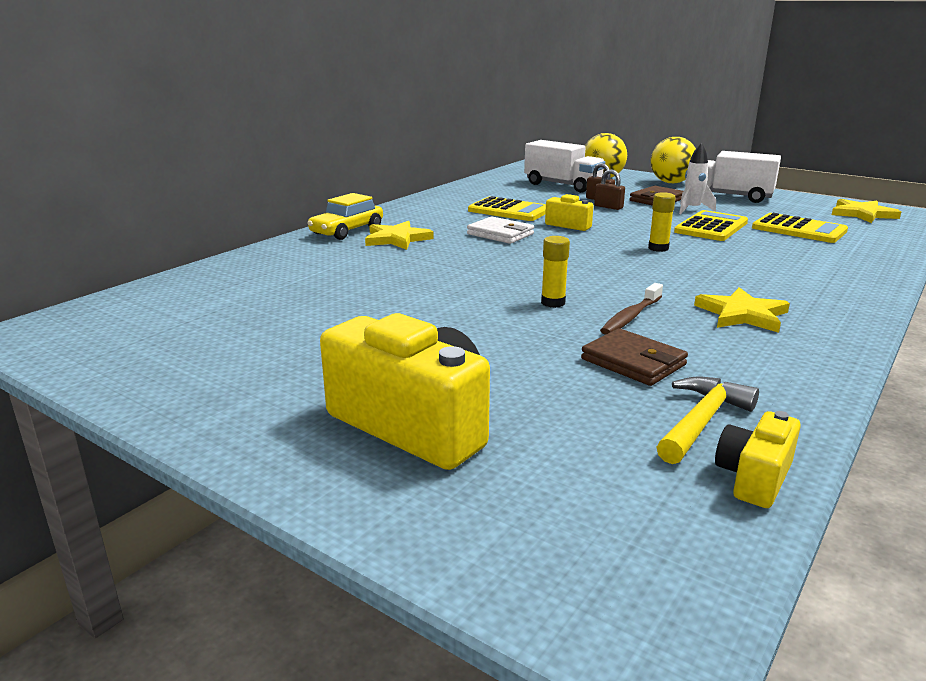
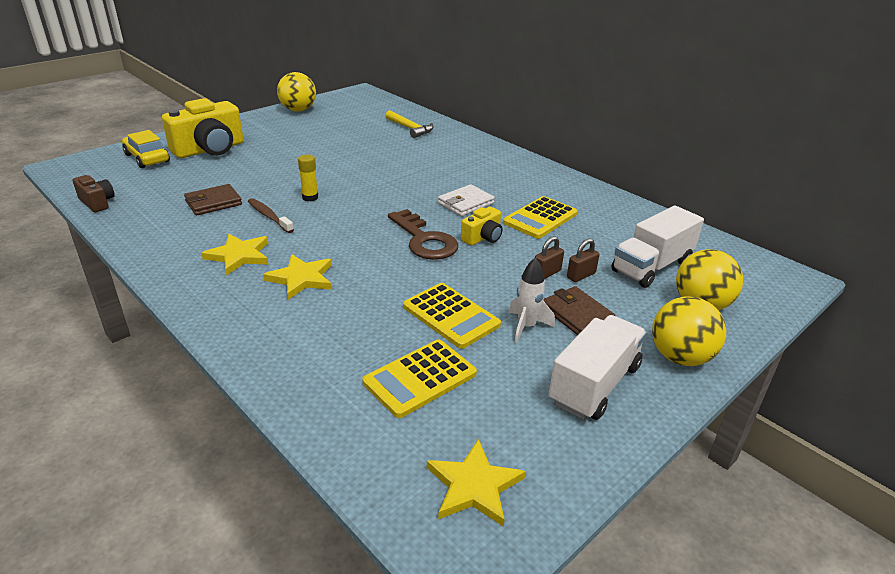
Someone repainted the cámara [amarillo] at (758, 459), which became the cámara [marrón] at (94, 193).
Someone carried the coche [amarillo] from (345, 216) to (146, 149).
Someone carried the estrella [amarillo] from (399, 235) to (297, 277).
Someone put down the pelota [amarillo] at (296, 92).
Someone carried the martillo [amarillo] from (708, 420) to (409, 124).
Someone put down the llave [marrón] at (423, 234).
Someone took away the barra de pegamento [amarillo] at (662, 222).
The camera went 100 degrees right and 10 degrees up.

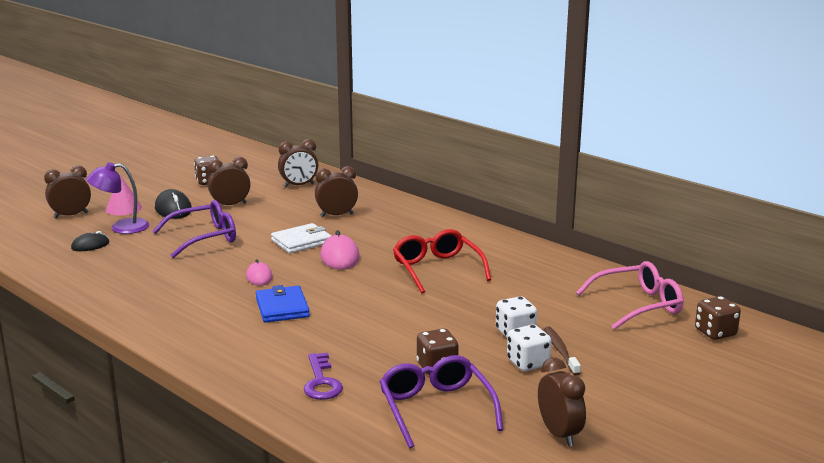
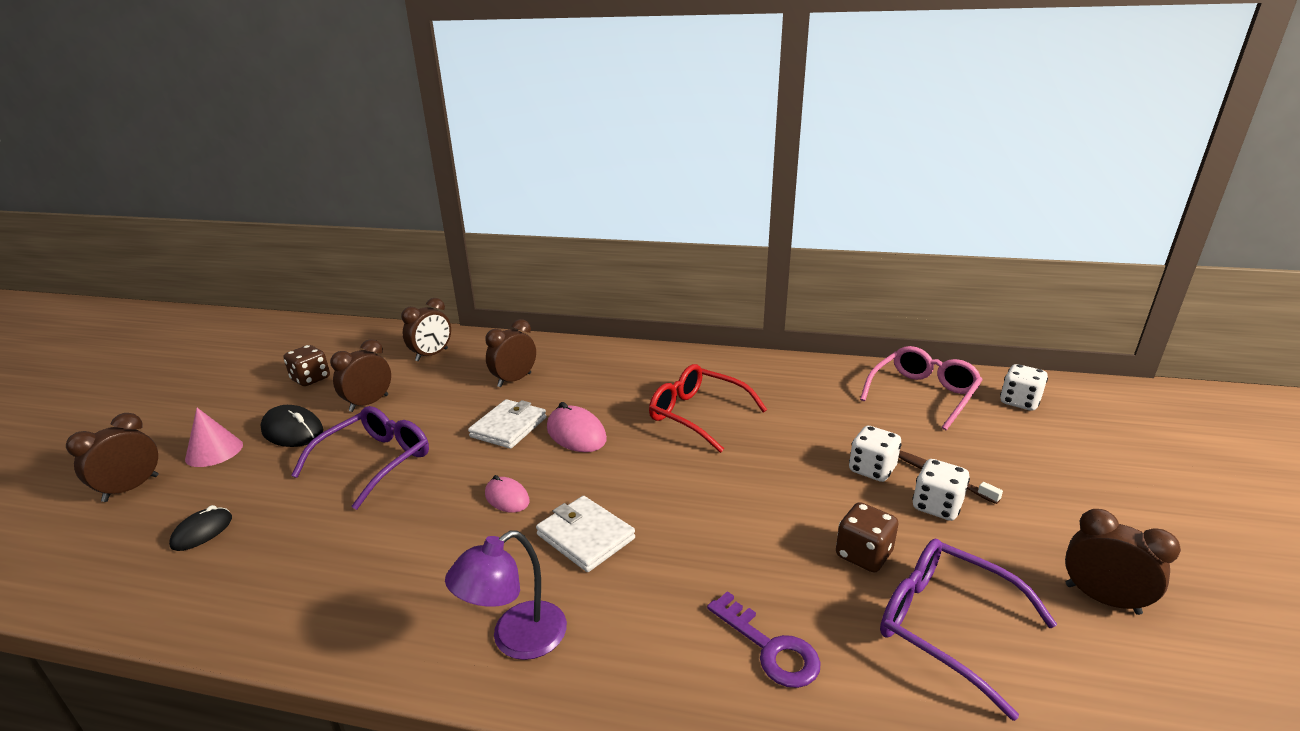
Someone carried the lámpara [morado] from (118, 198) to (506, 595).
Someone repainted the cartera [azul] at (283, 304), which became the cartera [blanco] at (585, 534).
Someone repainted the dado [marrón] at (718, 318), which became the dado [blanco] at (1024, 387).
The camera went 30 degrees left and 5 degrees up.

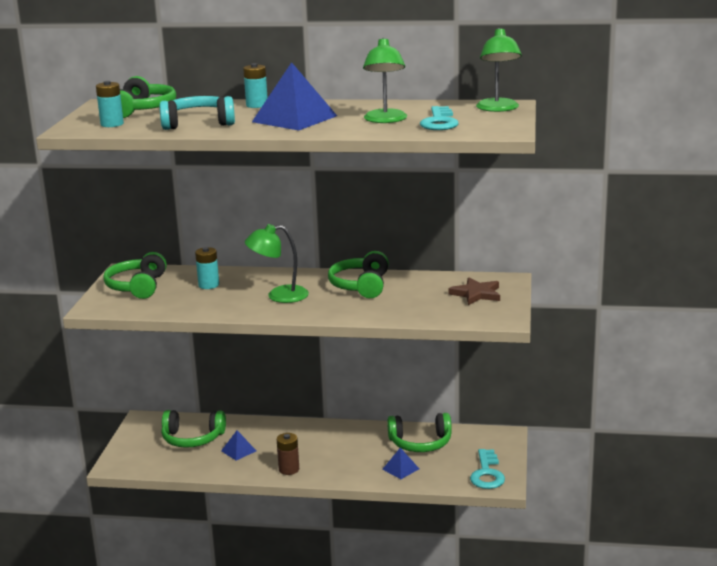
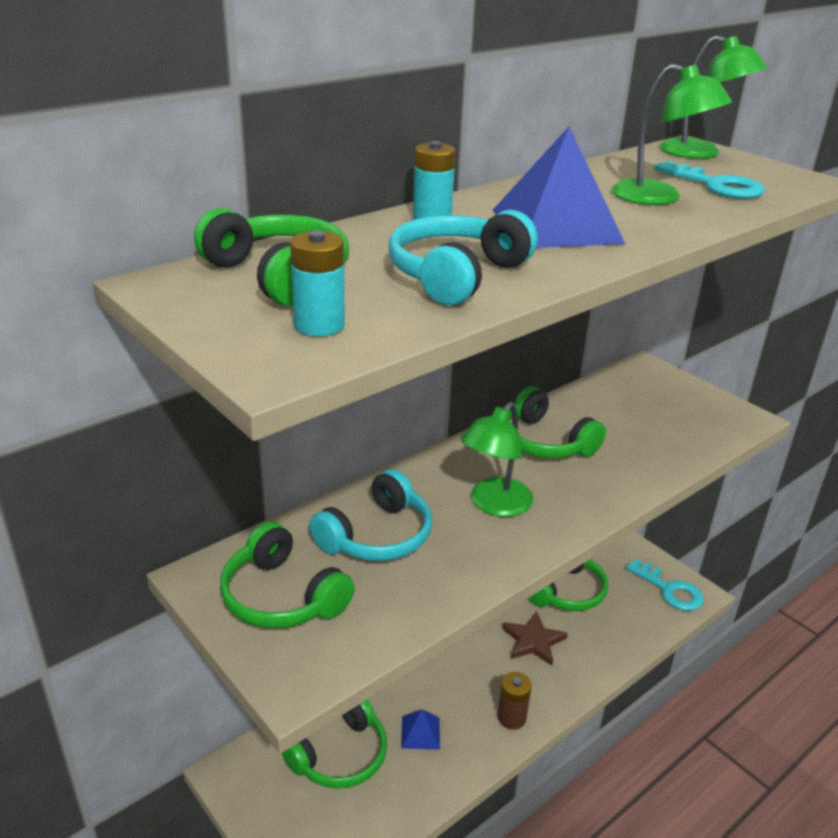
Someone swapped the pila [turquesa] at (207, 268) for the auriculares [turquesa] at (370, 515).
Someone carried the estrella [marrón] from (474, 291) to (535, 638).
Someone took away the pirámide [azul] at (400, 463).
The camera went 50 degrees left and 10 degrees up.

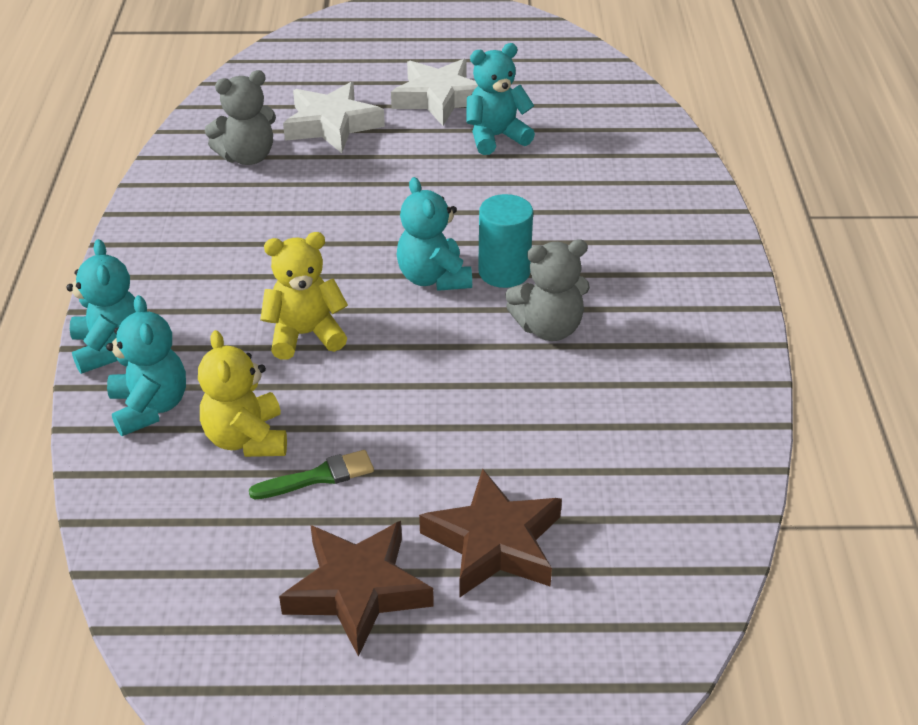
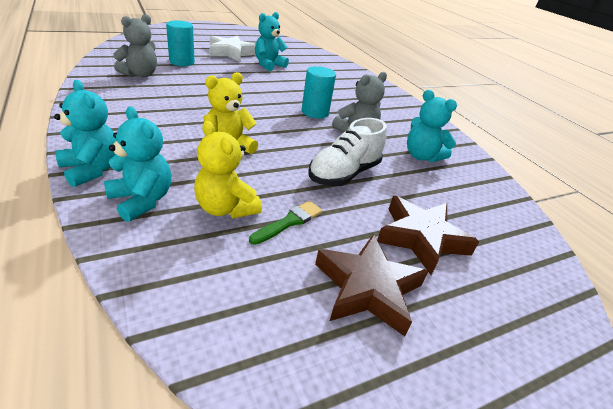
Someone swapped the estrella [blanco] at (334, 117) for the cilindro [turquesa] at (180, 43).
Someone put down the zapato [blanco] at (347, 152).
Someone carried the osito [turquesa] from (434, 234) to (432, 126).
The camera went 30 degrees left and 5 degrees down.

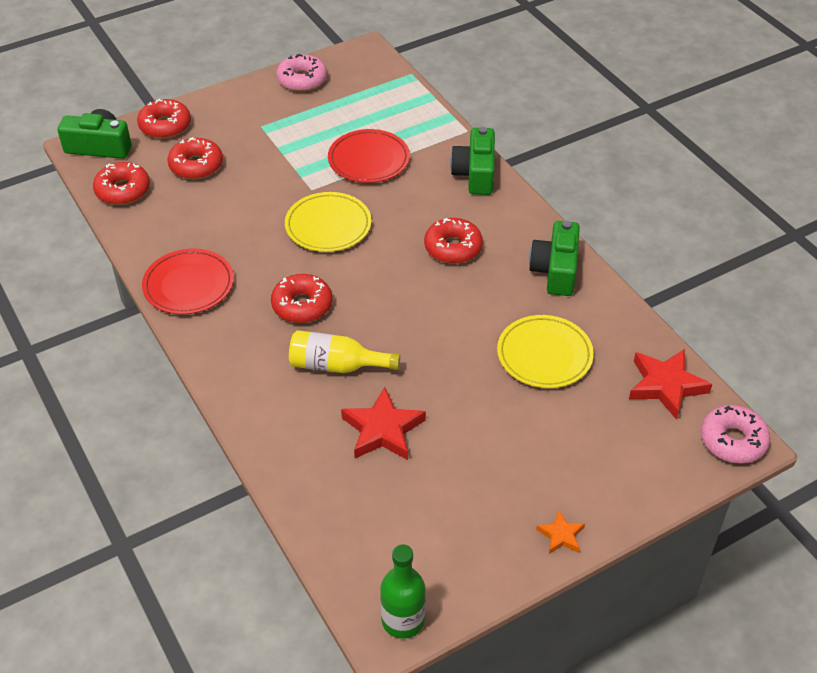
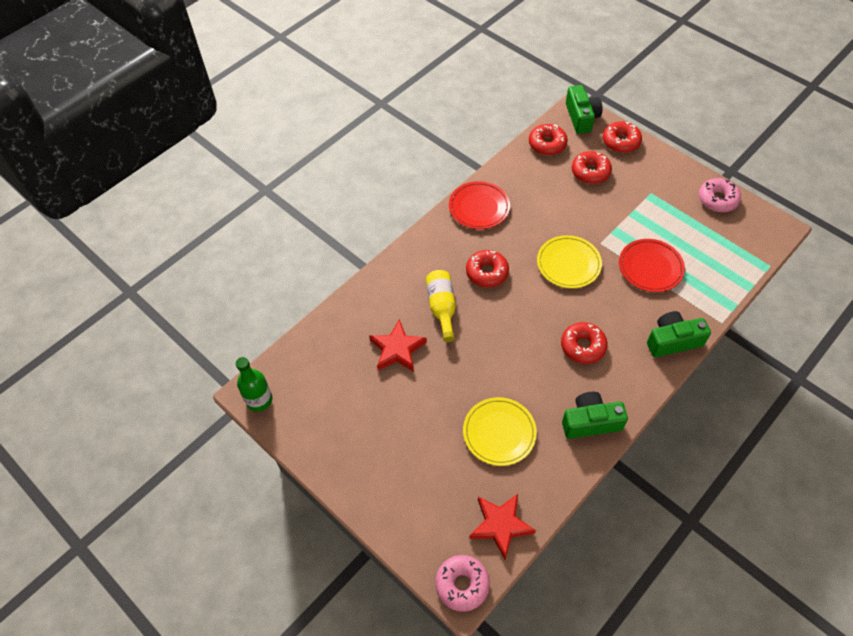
Someone took away the estrella [naranja] at (560, 532).
The camera went 75 degrees right and 10 degrees up.

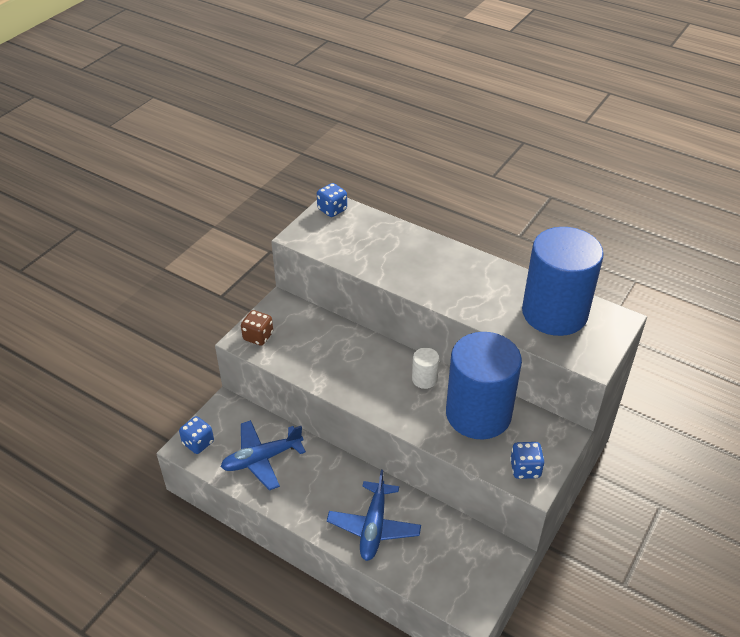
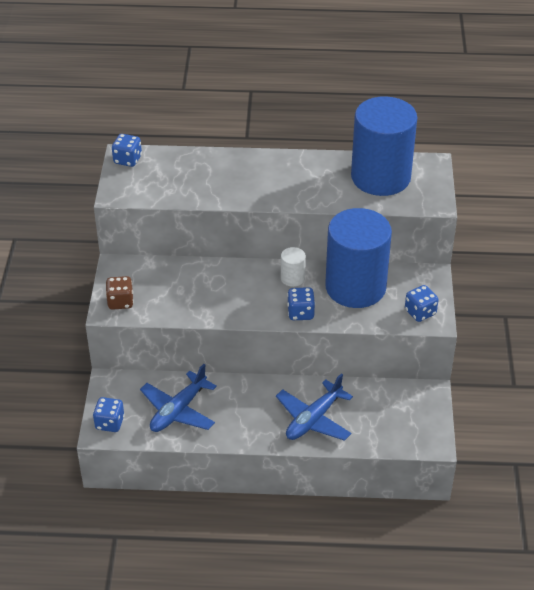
Someone rotated the avión [azul] at (374, 515) by 60 degrees clockwise.
Someone put down the dado [azul] at (301, 303).
The camera went 30 degrees left and 0 degrees up.

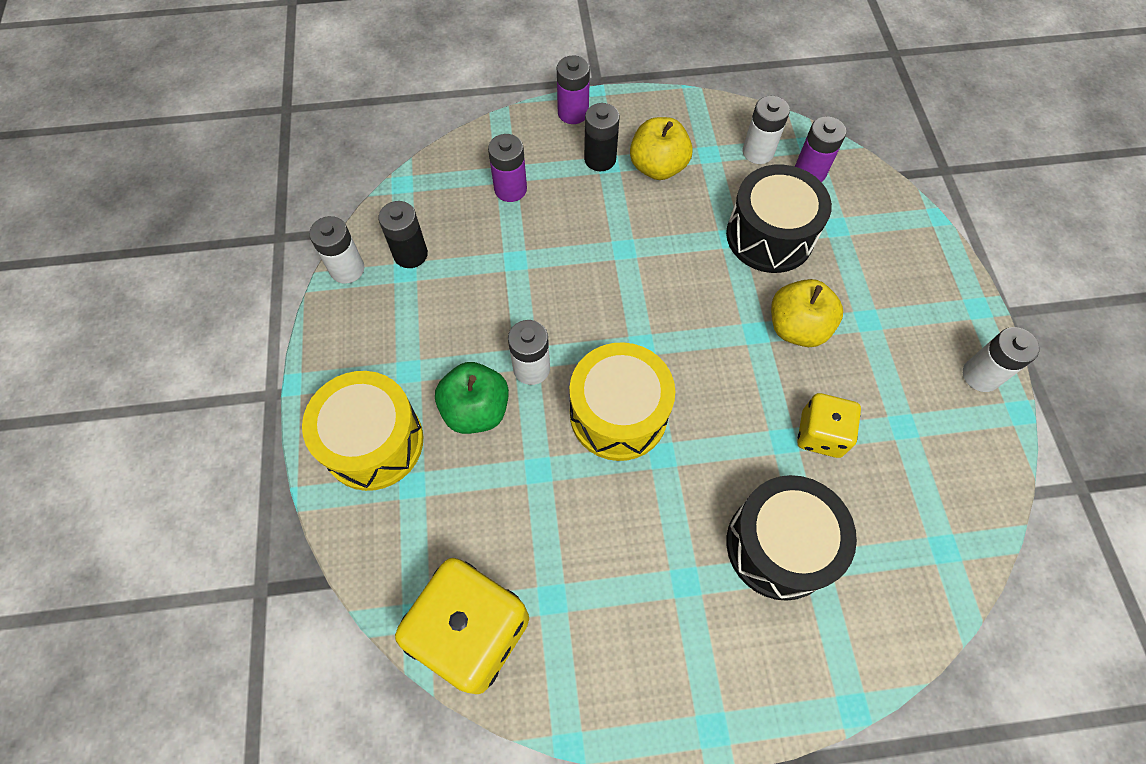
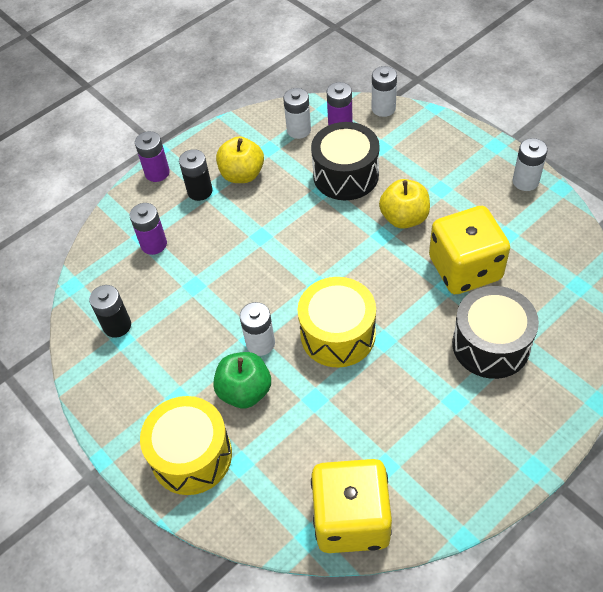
Someone carried the pila [blanco] from (336, 250) to (384, 91).
Someone scaled the dado [amarillo] at (829, 425) by 1.76.
The camera went 30 degrees left and 10 degrees down.

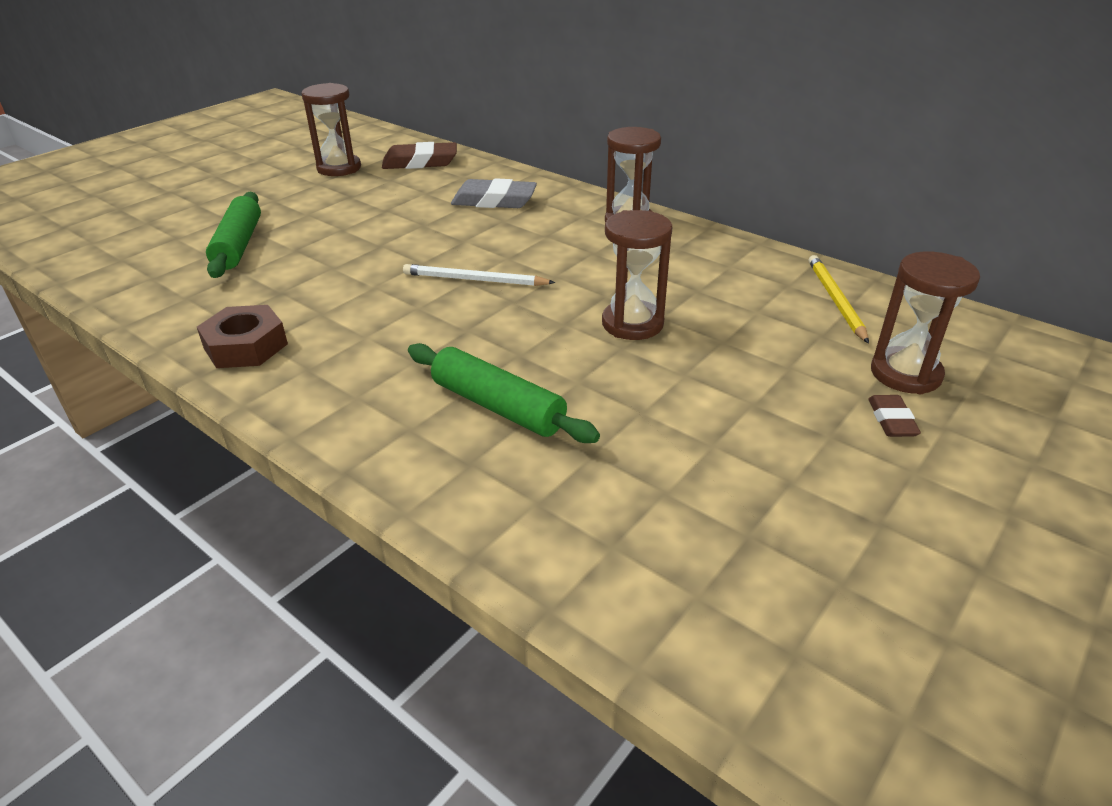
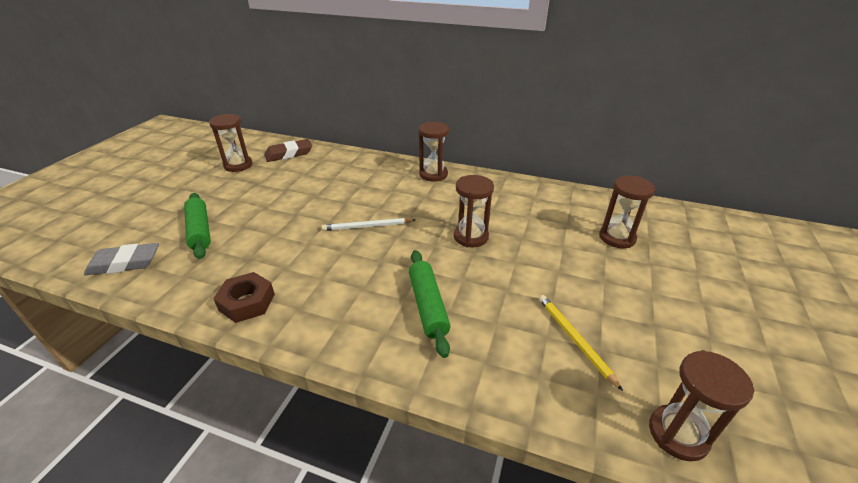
Someone carried the goma de borrar [gris] from (494, 193) to (121, 259).
Someone rotated the rodillo [verde] at (504, 393) by 60 degrees clockwise.
Someone carried the lápiz [amarillo] from (839, 299) to (581, 343).
Someone put down the reloj de arena [marrón] at (702, 405).
Someone took away the goma de borrar [marrón] at (894, 416).
The camera went 20 degrees left and 0 degrees up.

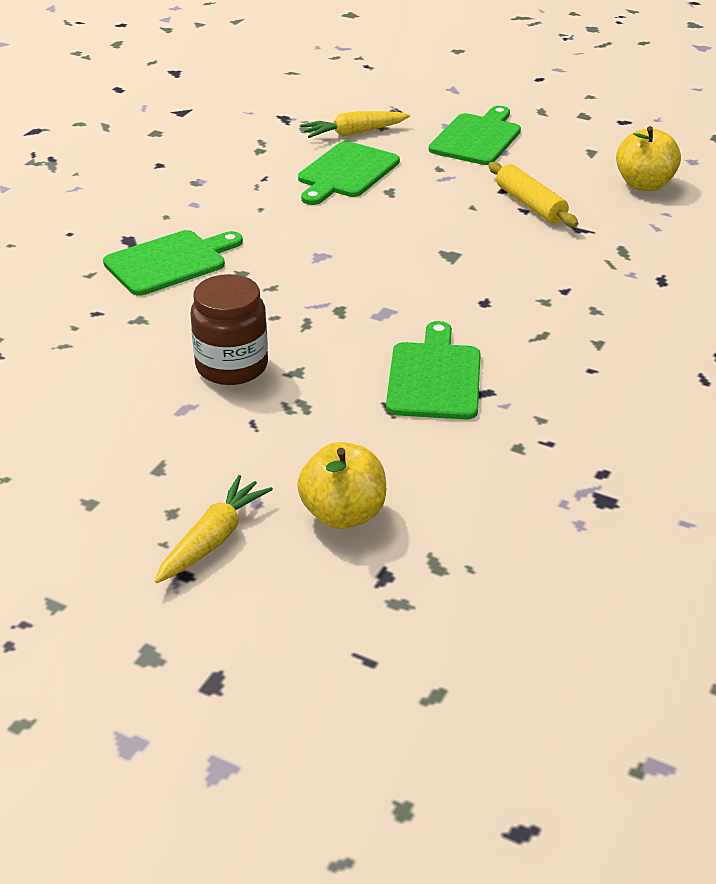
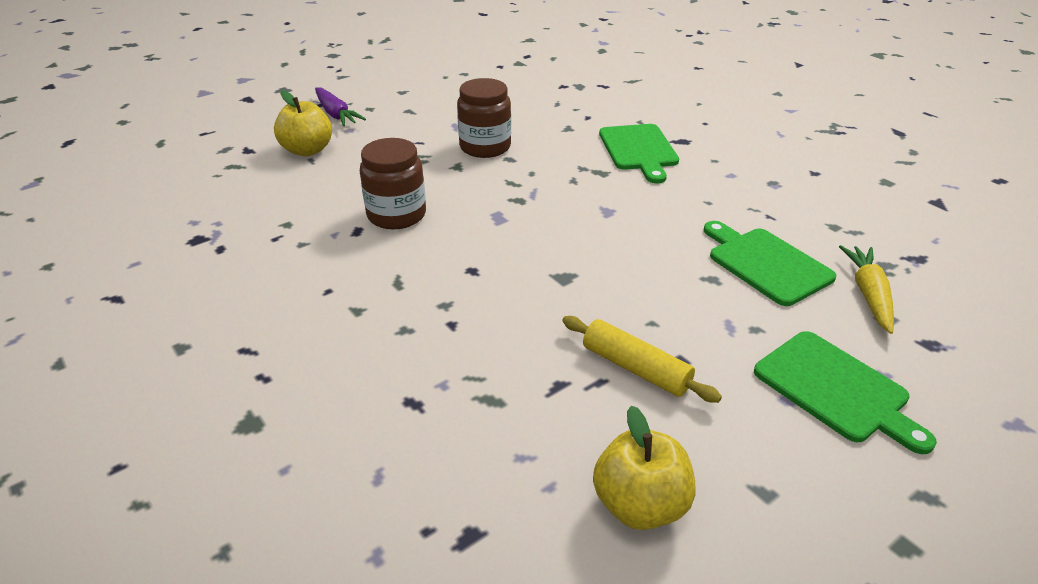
Someone repainted the zanahoria [amarillo] at (214, 529), which became the zanahoria [morado] at (340, 106).
Someone swapped the tabla de cortar [verde] at (433, 370) for the tarro [marrón] at (393, 183).
Someone rotated the rodillo [amarillo] at (533, 194) by 45 degrees clockwise.
The camera went 115 degrees right and 0 degrees up.

